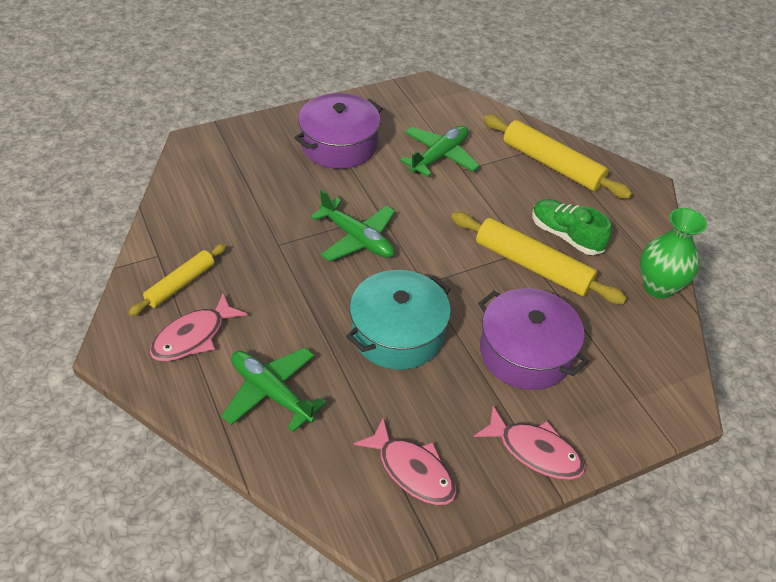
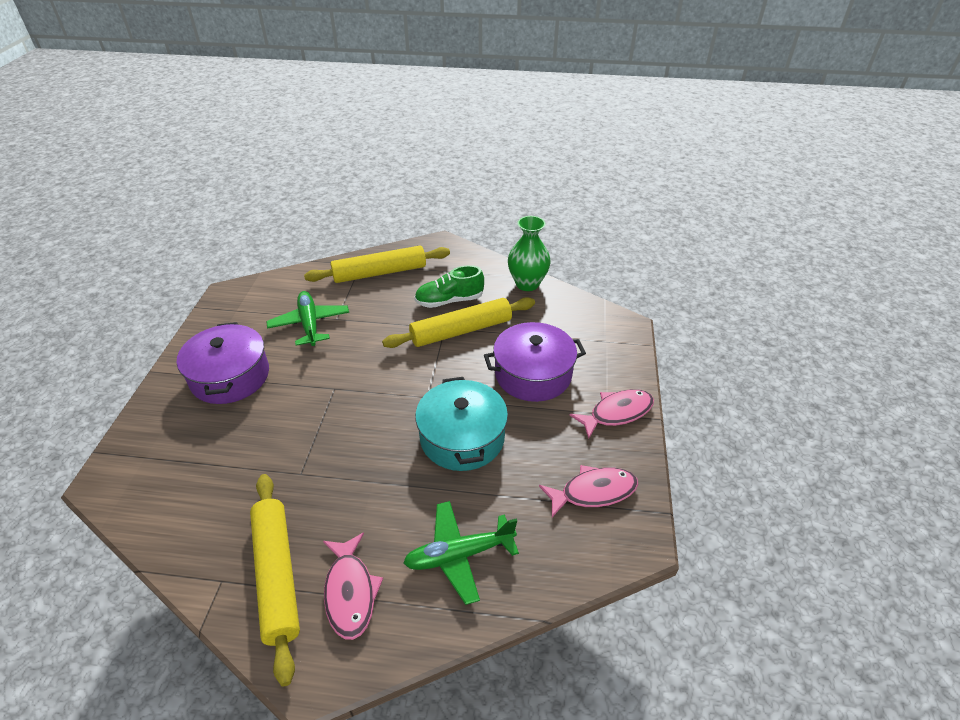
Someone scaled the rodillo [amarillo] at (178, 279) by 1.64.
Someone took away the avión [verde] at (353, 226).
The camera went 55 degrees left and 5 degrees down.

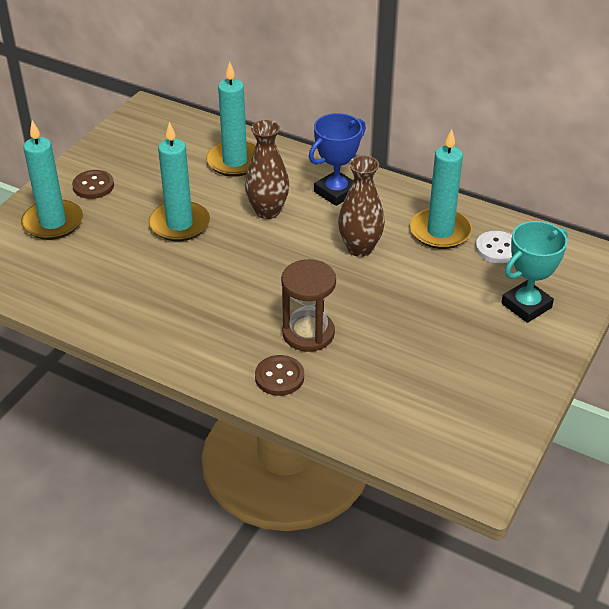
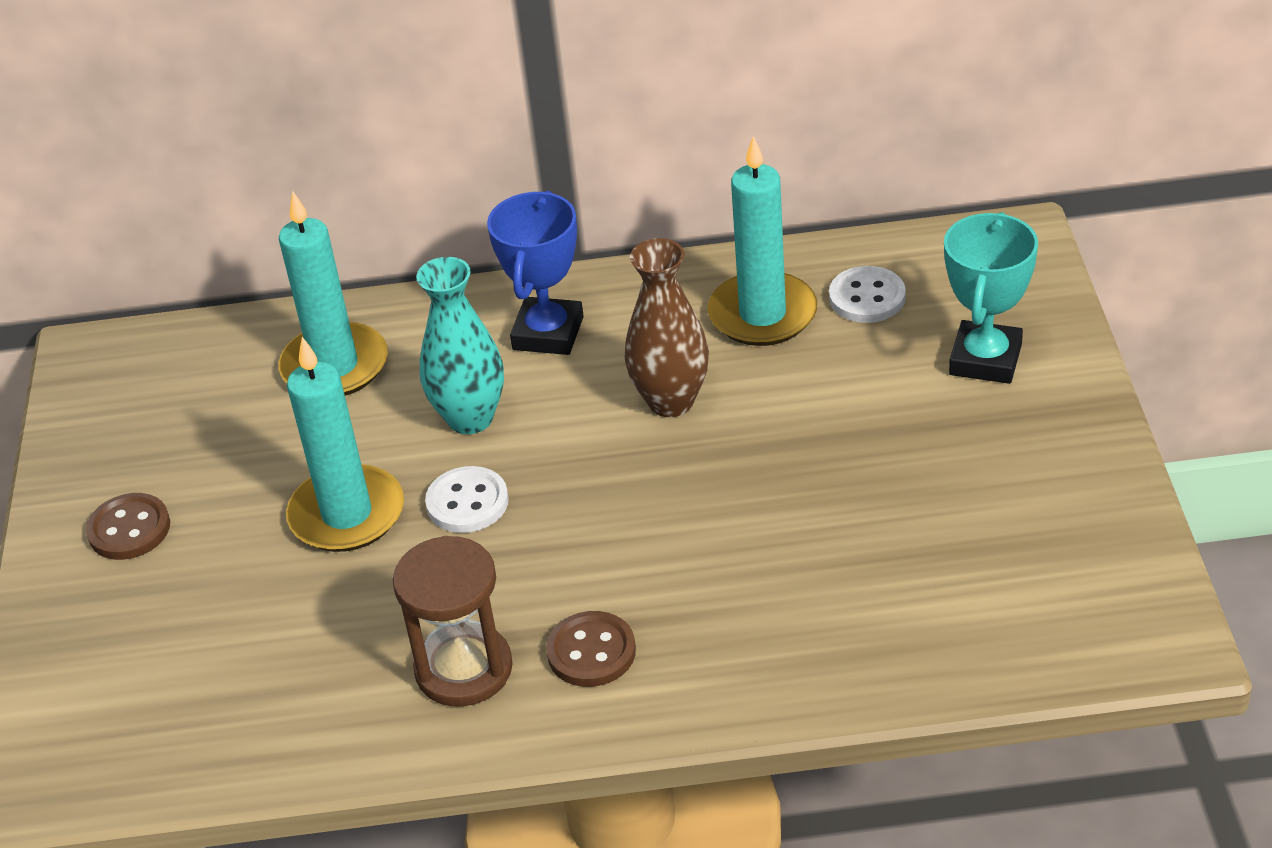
Someone carried the reloj de arena [marrón] from (308, 305) to (453, 621).
Someone repainted the florero [marrón] at (267, 169), which became the florero [turquesa] at (460, 345).
Someone put down the botón [blanco] at (467, 499).
Someone carried the botón [marrón] from (279, 375) to (591, 649).
Someone took away the vela [turquesa] at (52, 180).
The camera went 30 degrees left and 0 degrees up.

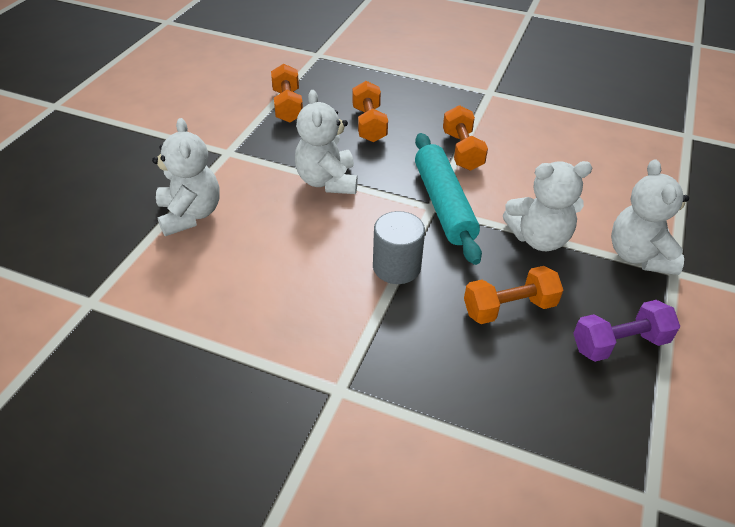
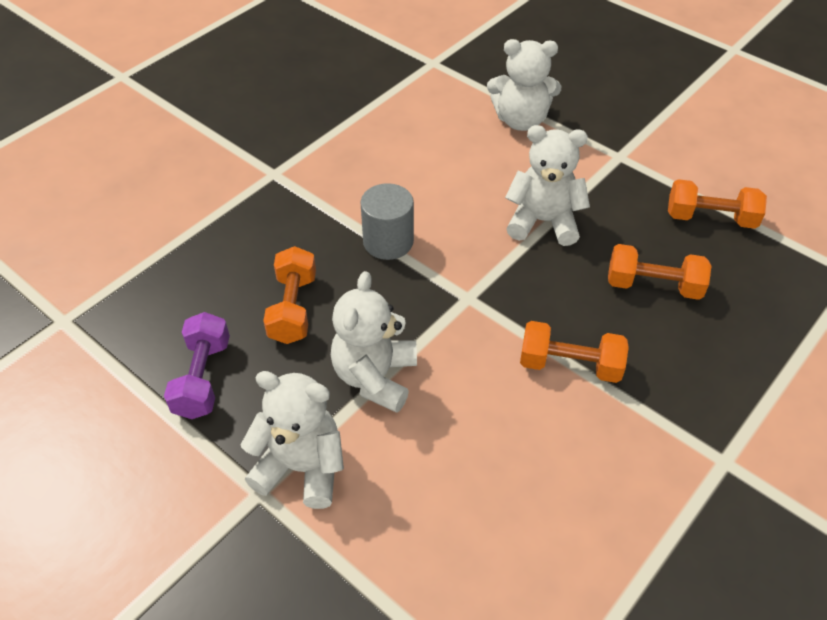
Someone took away the rodillo [turquesa] at (448, 199).
The camera went 110 degrees right and 5 degrees up.

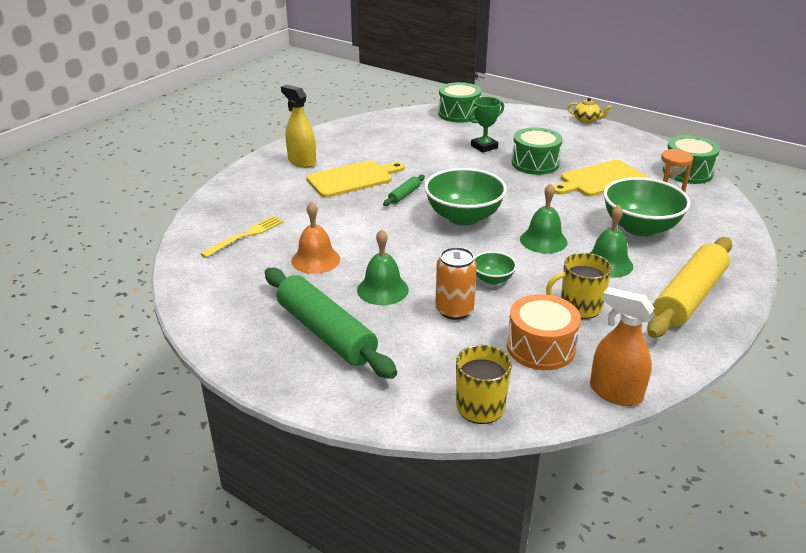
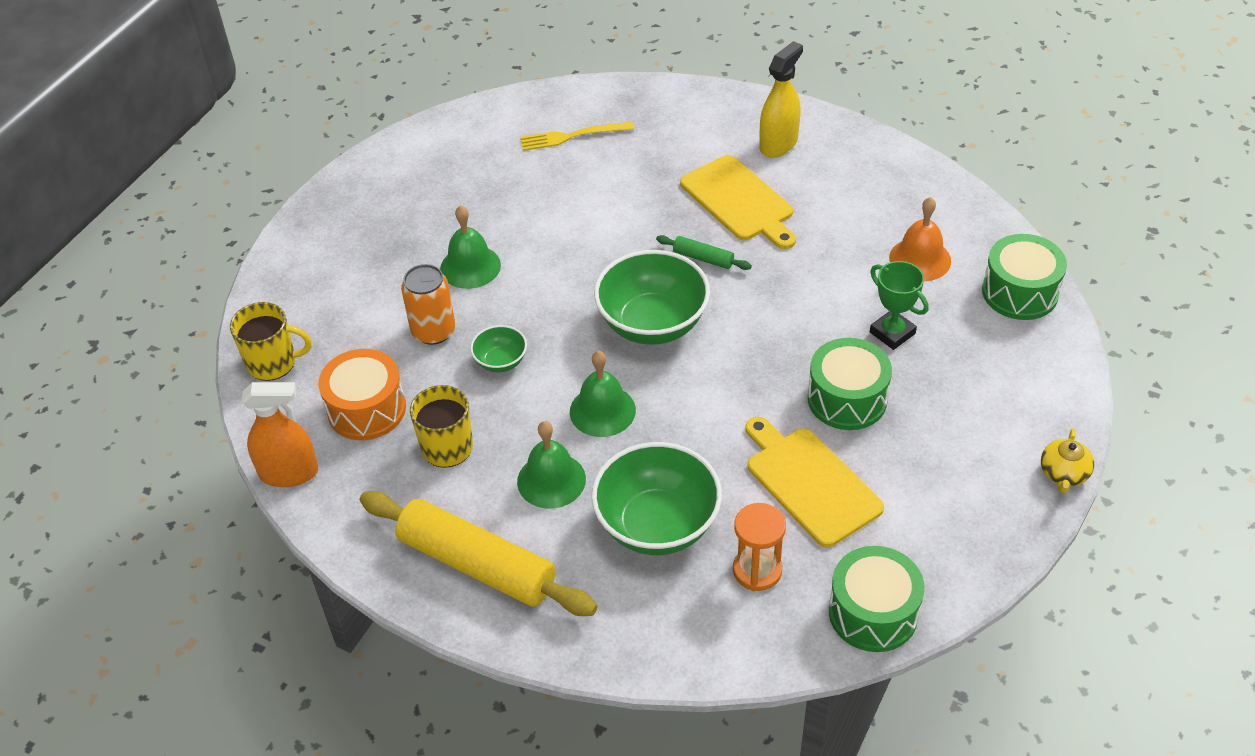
Someone rotated the pulverizador [naranja] at (622, 346) by 60 degrees clockwise.
Someone rotated the tenedor [amarillo] at (241, 237) by 135 degrees clockwise.
Someone carried the campana [naranja] from (315, 237) to (920, 239).
Someone took away the rodillo [verde] at (331, 323).
The camera went 85 degrees right and 15 degrees up.

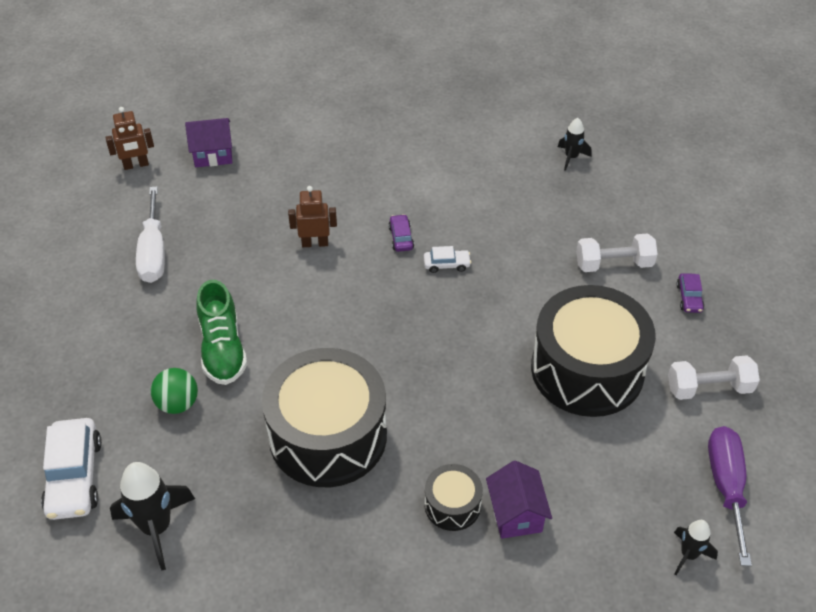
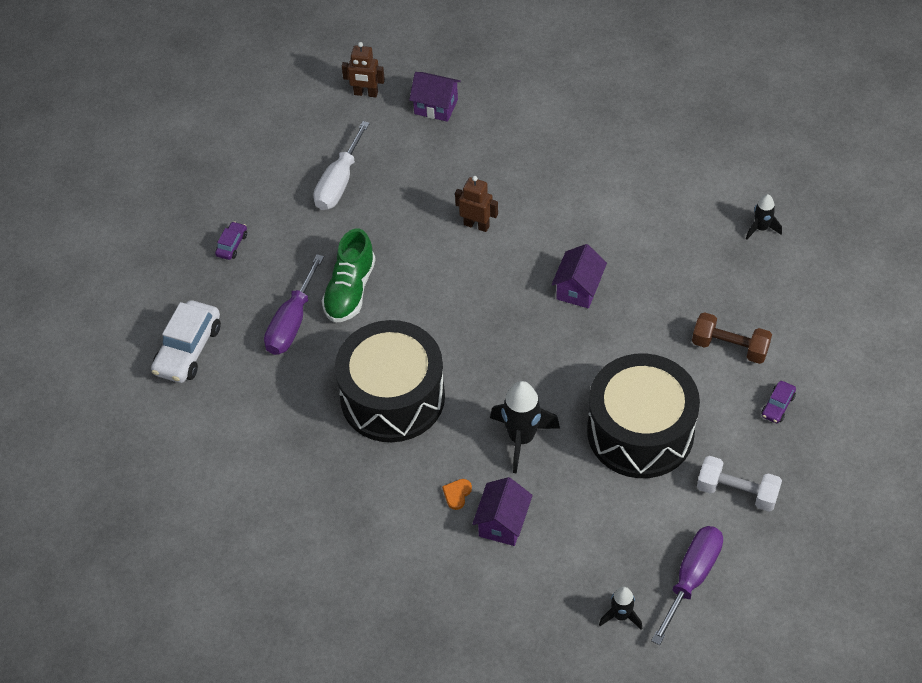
Someone carried the coche [morado] from (401, 233) to (231, 240).
Someone swapped the pelota [verde] at (174, 391) for the destornillador [morado] at (294, 304).
Someone swapped the tambor [negro] at (453, 497) for the corazón [naranja] at (457, 494).
Someone carried the cohete [negro] from (152, 516) to (525, 427).
Someone swapped the coche [blanco] at (447, 259) for the casa [morado] at (579, 276).
Someone repainted the mancuerna [blanco] at (617, 252), which became the mancuerna [marrón] at (732, 338).
The camera went 30 degrees right and 5 degrees up.

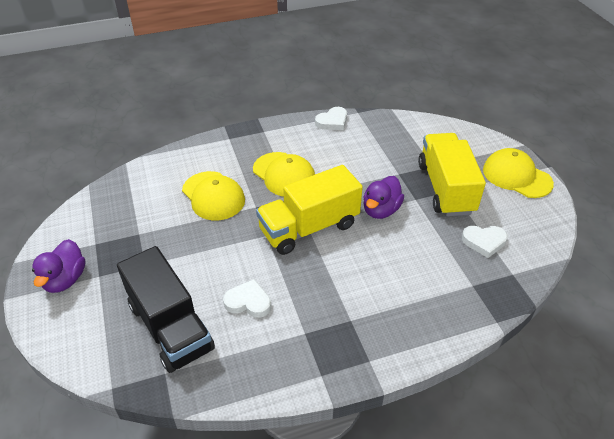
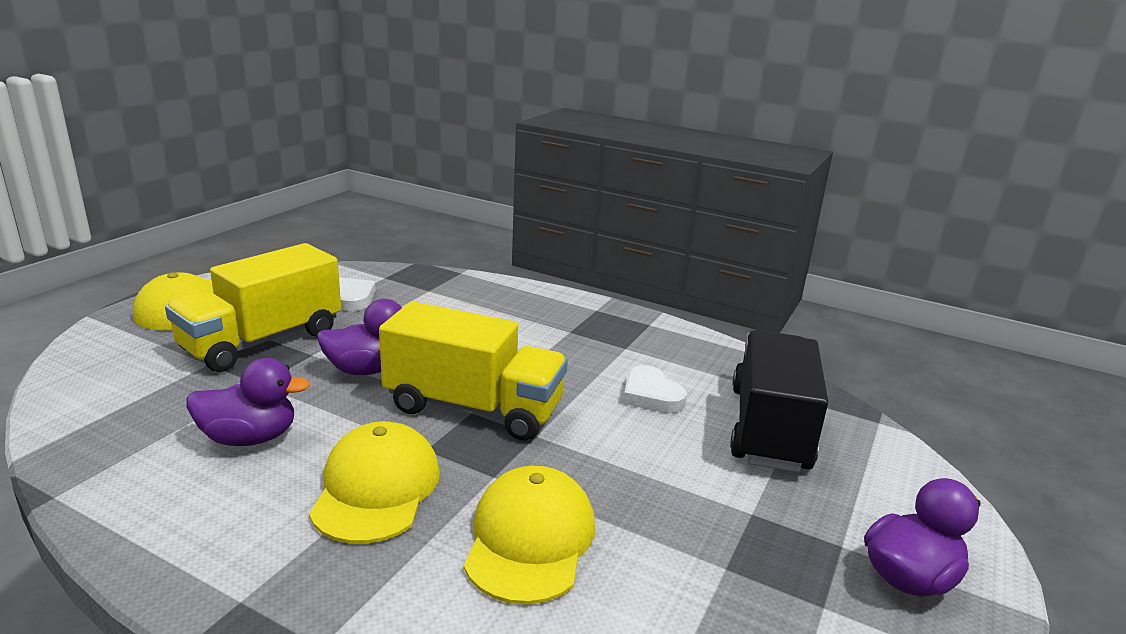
Someone put down the pato [morado] at (248, 402).
Someone took away the corazón [blanco] at (331, 118).
The camera went 135 degrees left and 20 degrees down.

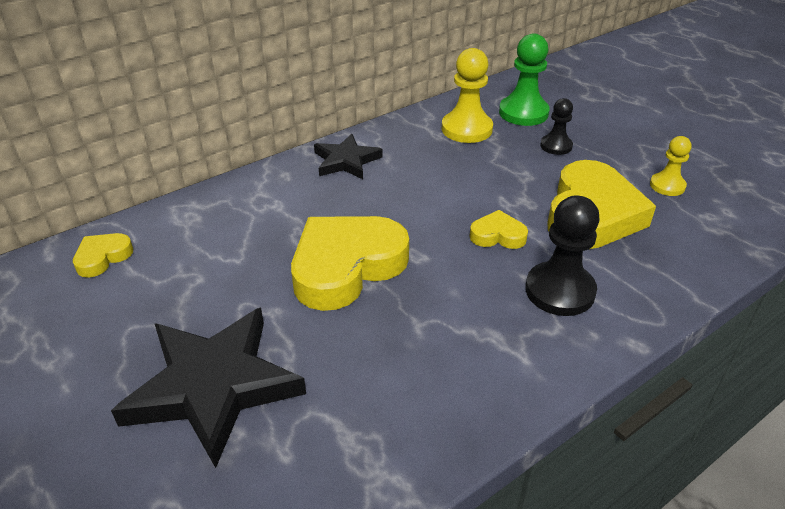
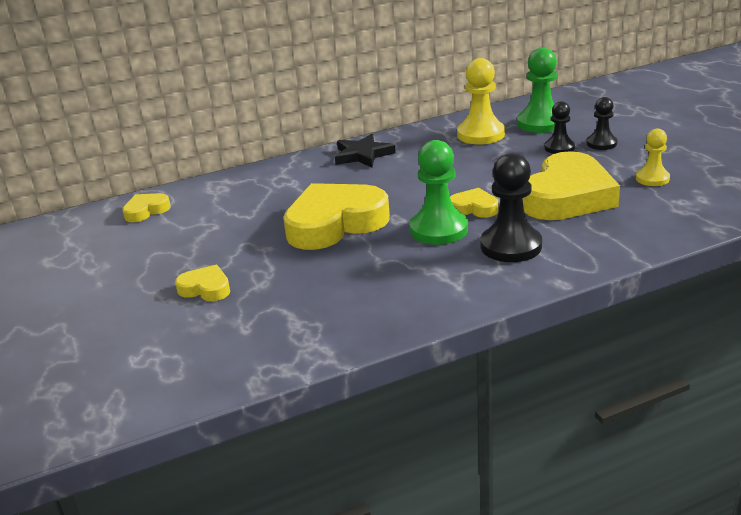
Someone swapped the estrella [negro] at (208, 387) for the corazón [amarillo] at (202, 283).
Someone put down the peón [verde] at (438, 192).
Someone put down the peón [negro] at (602, 123).
The camera went 15 degrees right and 10 degrees down.

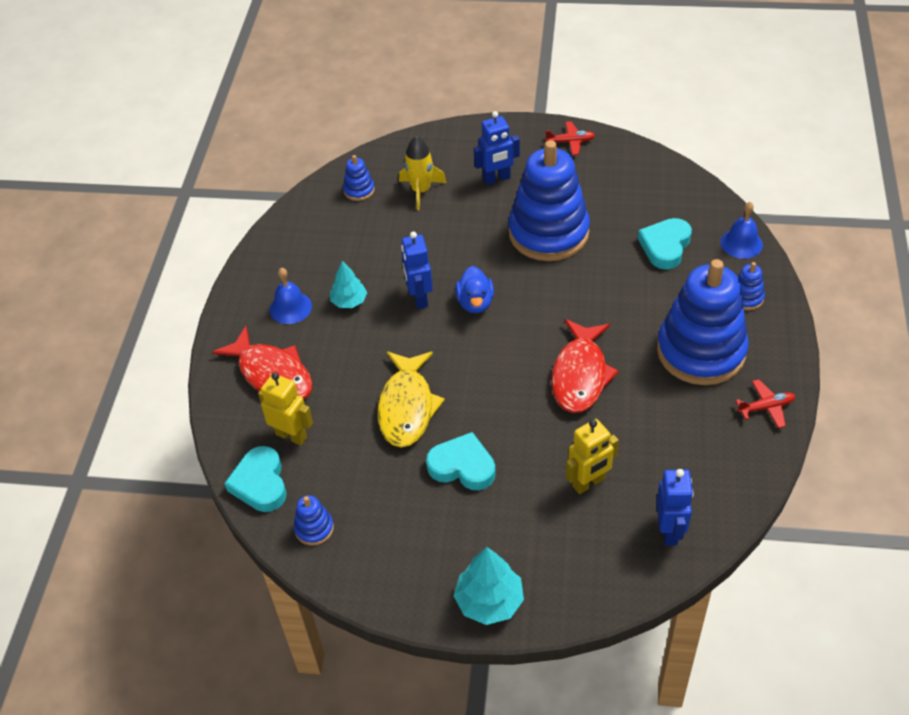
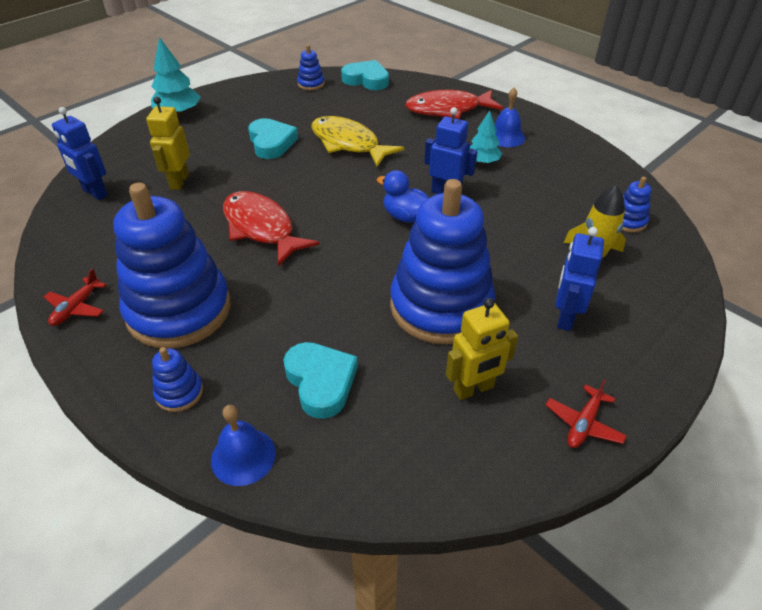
Someone rotated the corazón [turquesa] at (461, 461) by 75 degrees counterclockwise.
Someone carried the robot [amarillo] from (285, 408) to (482, 349).
The camera went 125 degrees right and 5 degrees down.

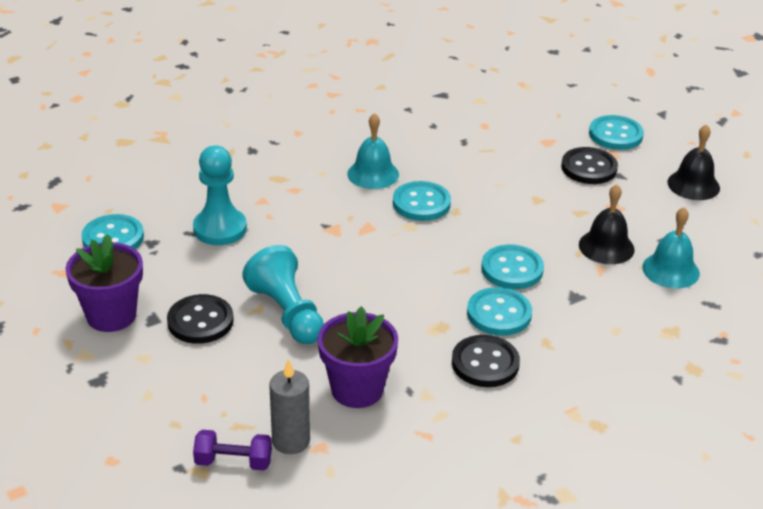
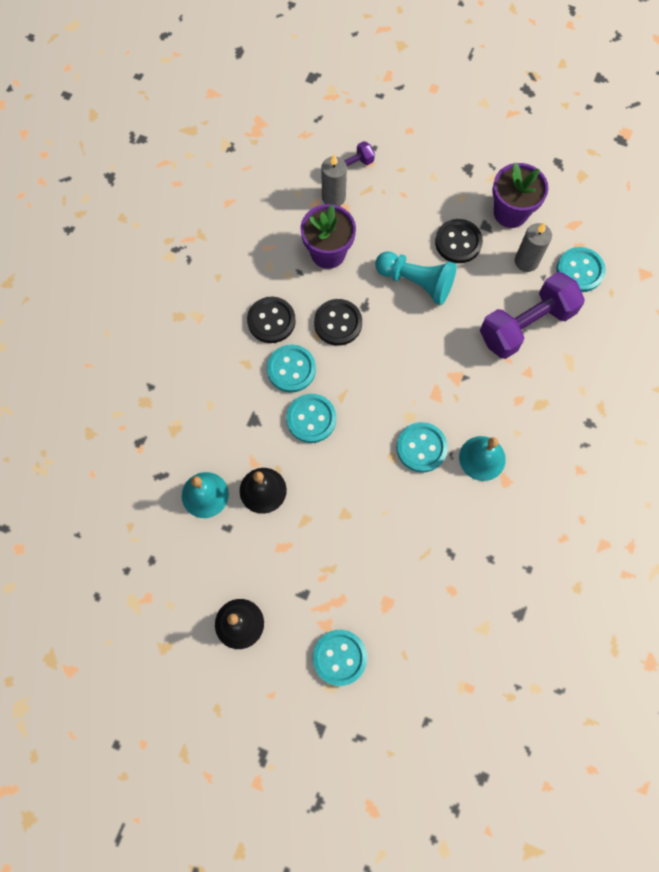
Someone carried the botón [negro] from (589, 165) to (338, 322).
Someone swapped the peón [turquesa] at (220, 195) for the mancuerna [morado] at (532, 315).
Someone put down the vela [gris] at (533, 247).
The camera went 145 degrees right and 35 degrees up.

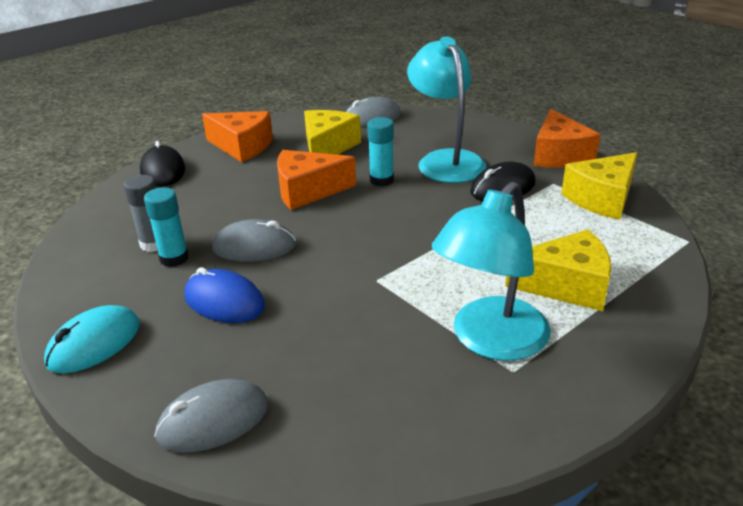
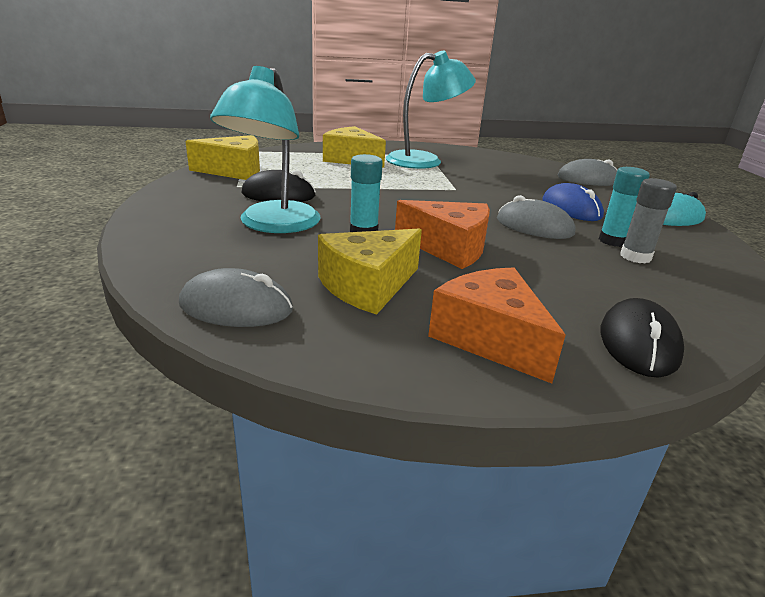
Someone took away the queso [naranja] at (567, 138).
The camera went 150 degrees left and 5 degrees down.

